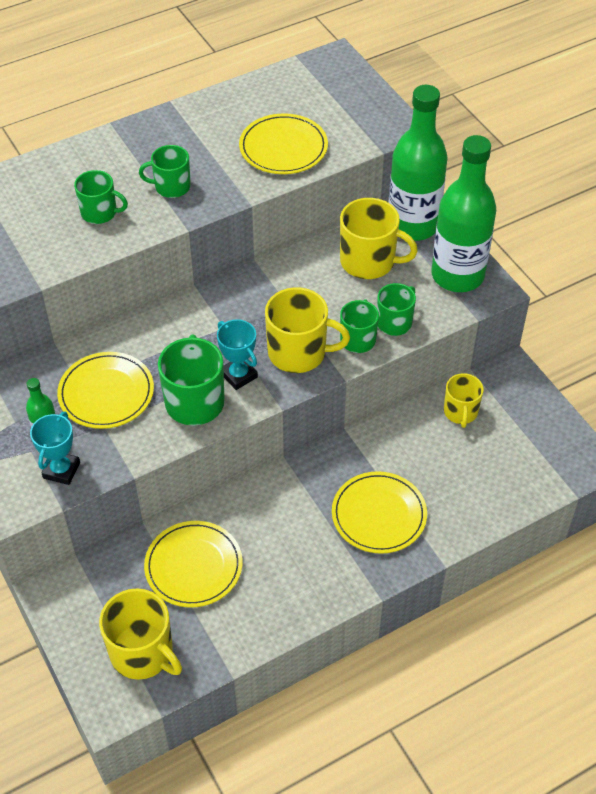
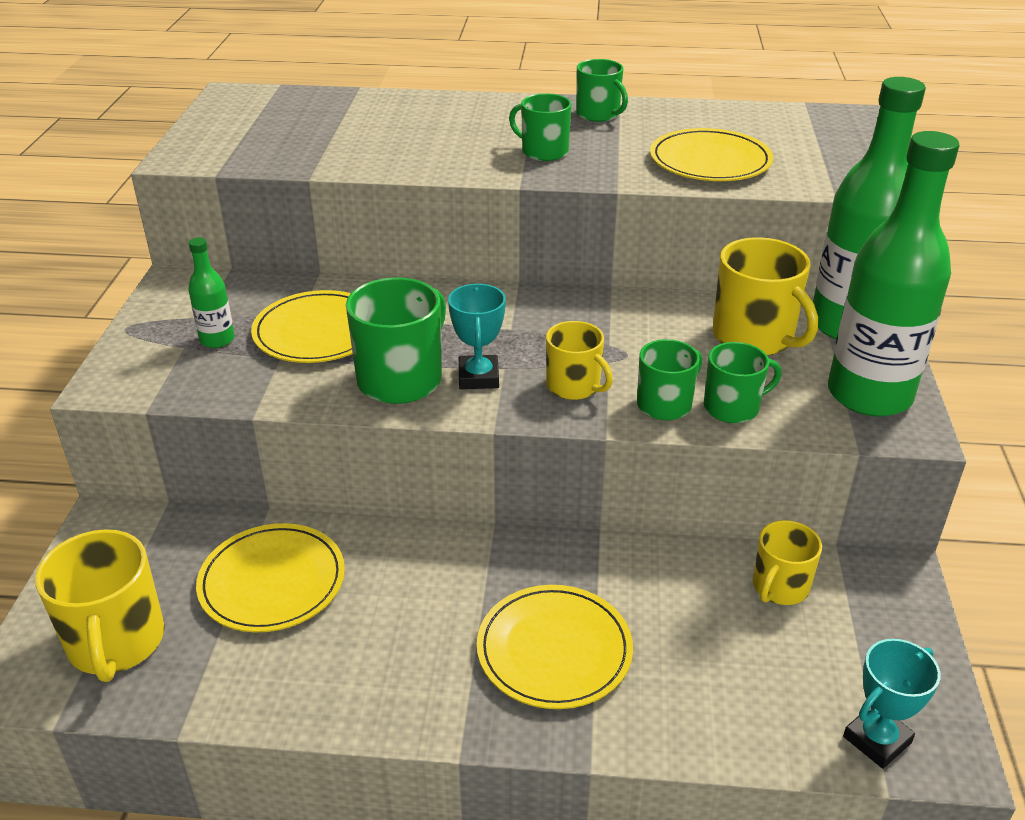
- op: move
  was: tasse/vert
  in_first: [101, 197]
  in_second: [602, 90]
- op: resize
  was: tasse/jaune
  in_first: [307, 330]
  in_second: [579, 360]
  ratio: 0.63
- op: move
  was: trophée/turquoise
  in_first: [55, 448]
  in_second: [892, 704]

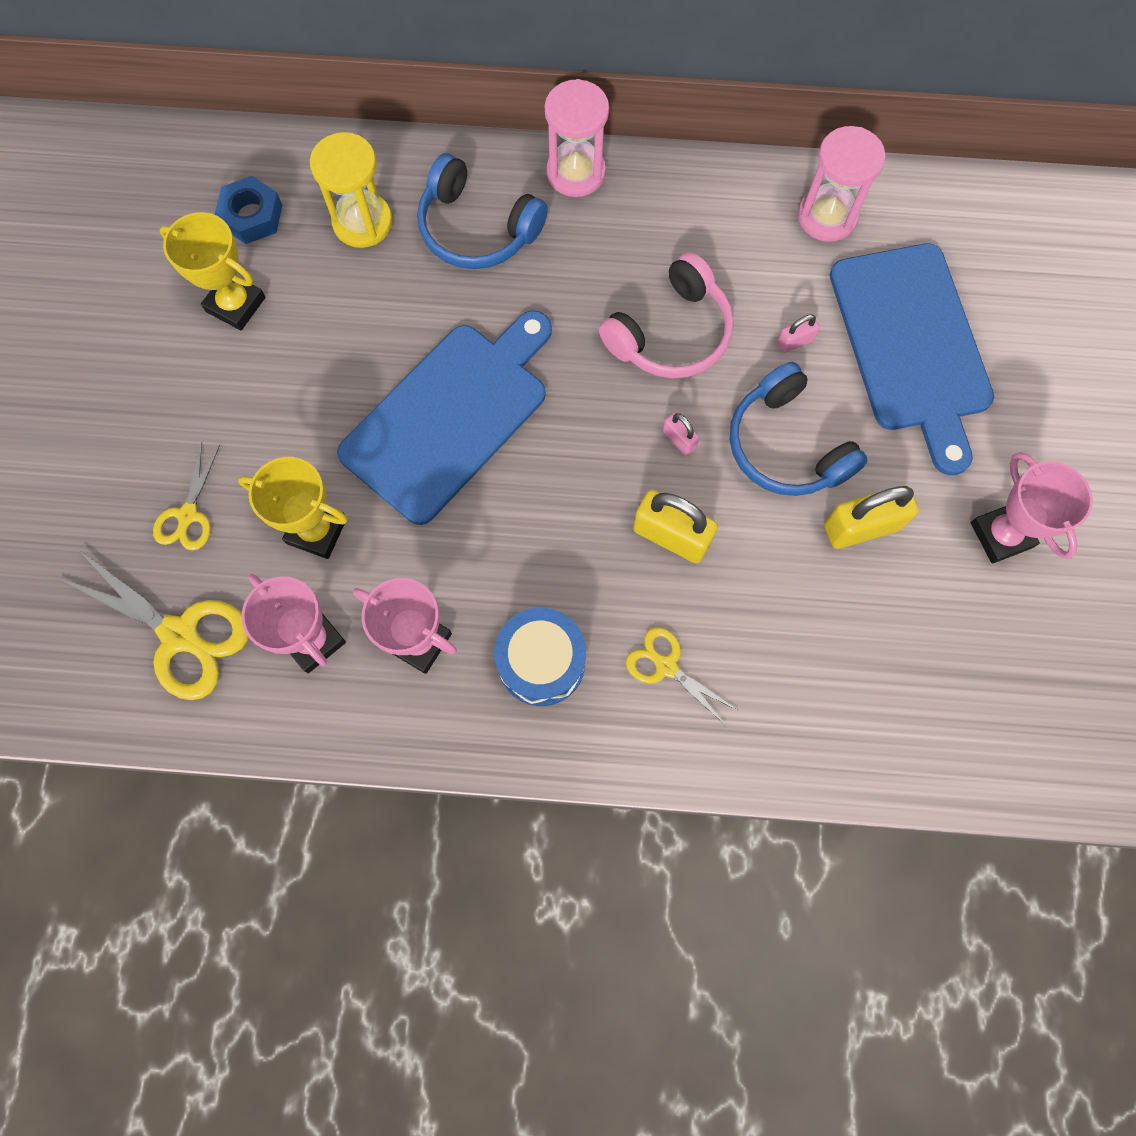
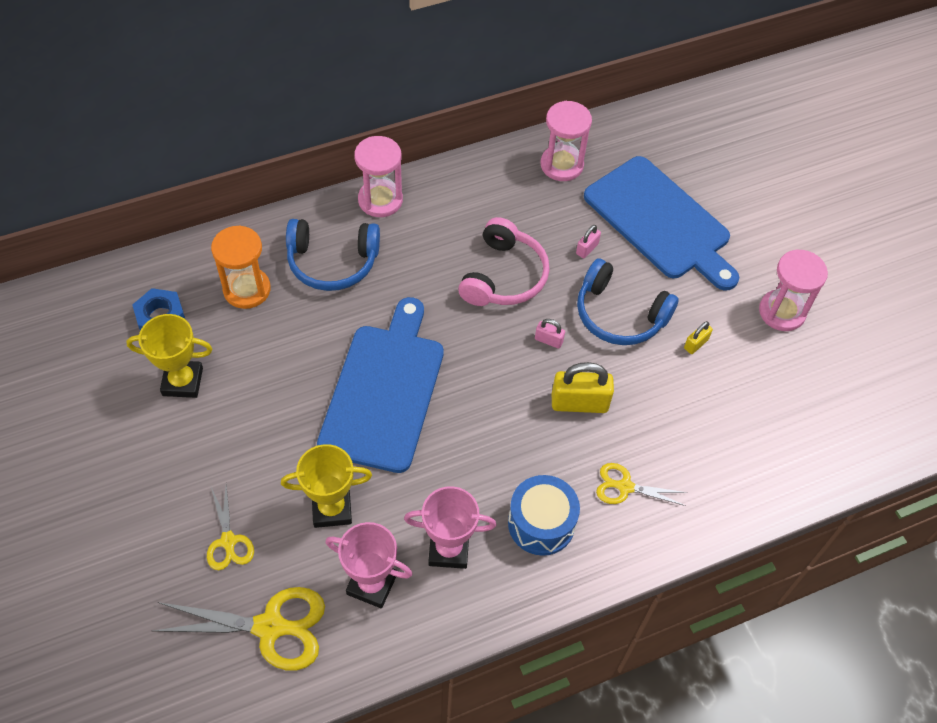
- op: recolor
  was: sablier/jaune
  now: sablier/orange
  in_first: [351, 190]
  in_second: [240, 267]
- op: replace
  was: trophée/rose
  now: sablier/rose
  in_first: [1032, 507]
  in_second: [793, 290]
- op: resize
  was: cadenas/jaune
  in_first: [871, 517]
  in_second: [698, 337]
  ratio: 0.51

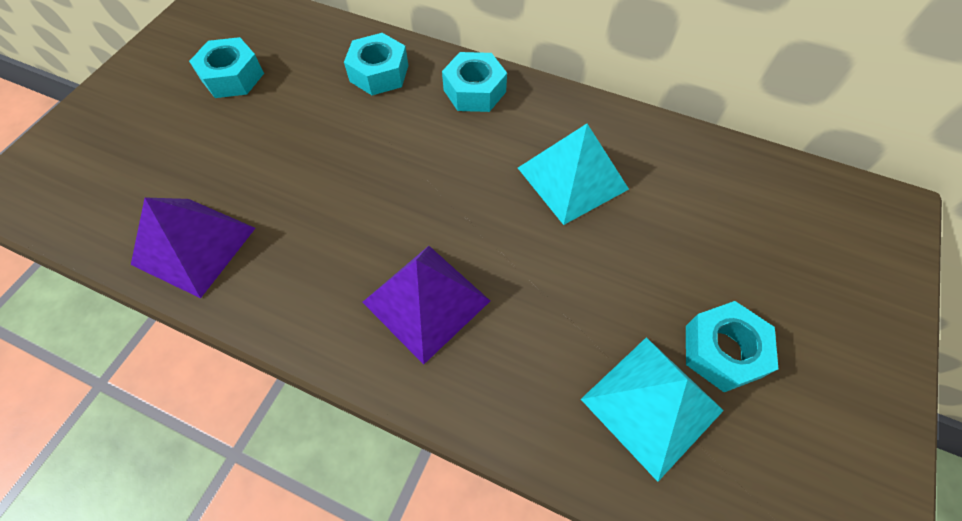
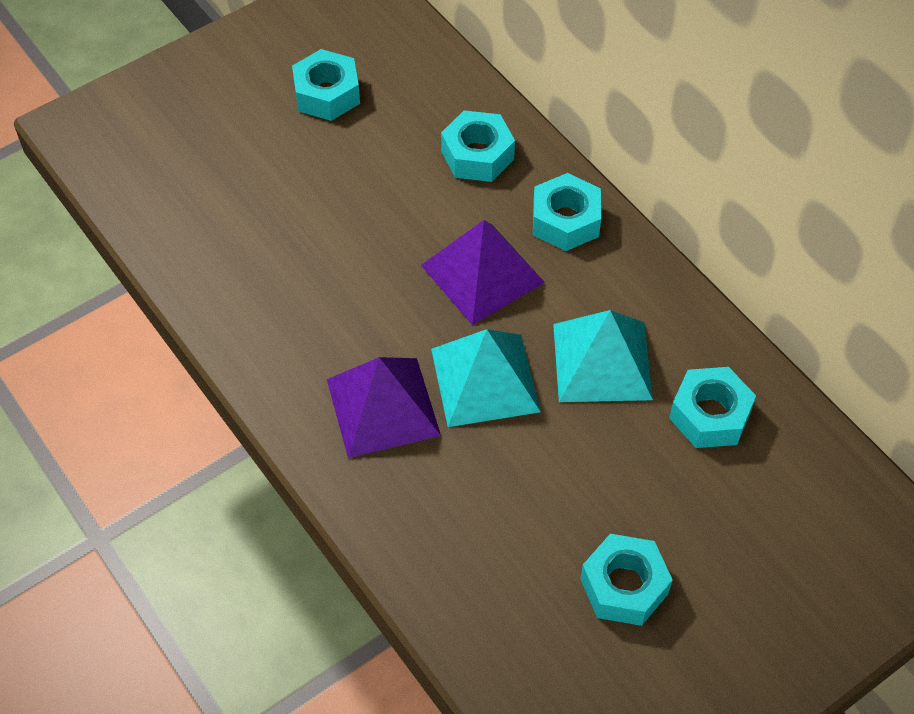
- op: move
  was: pyramide/violet
  in_first: [193, 247]
  in_second: [483, 272]
- op: move
  was: pyramide/turquoise
  in_first: [652, 409]
  in_second: [486, 378]
- op: insert
  now: écrou/turquoise
  in_second: [712, 407]

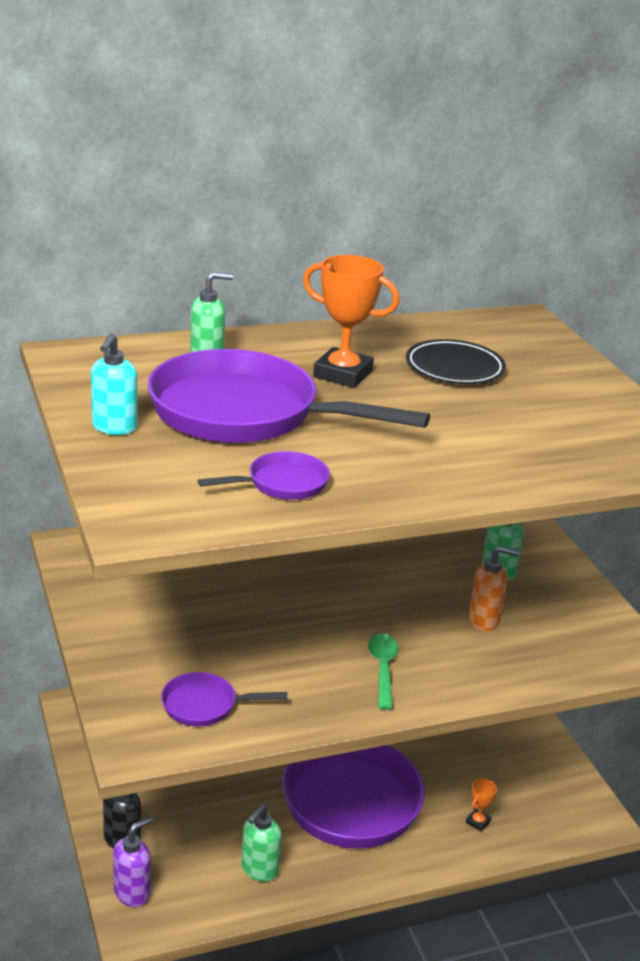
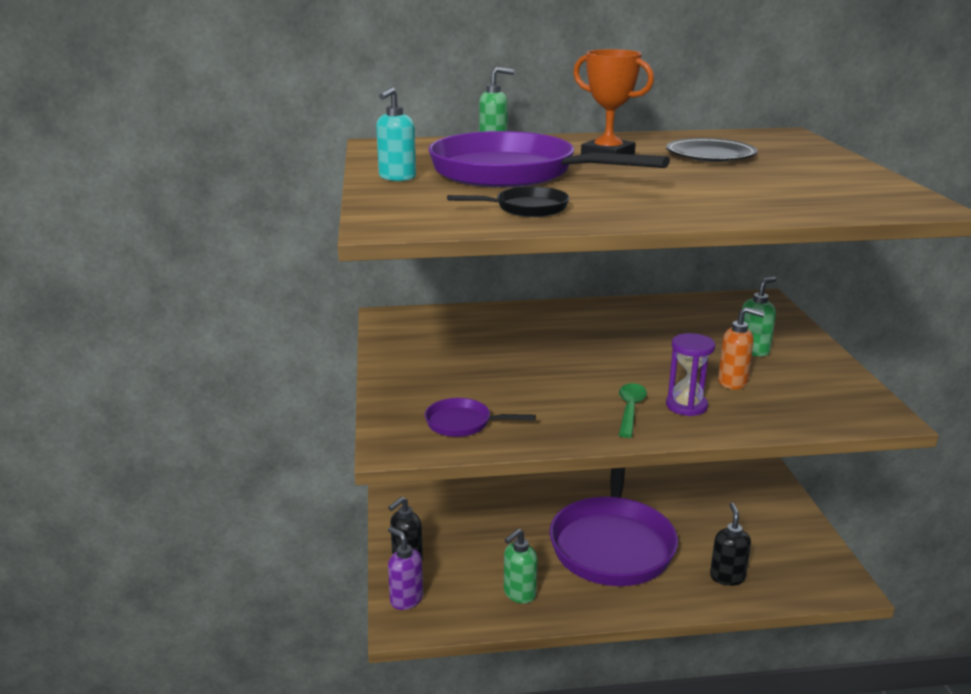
- op: recolor
  was: poêle/violet
  now: poêle/noir
  in_first: [264, 475]
  in_second: [508, 201]
- op: replace
  was: trophée/orange
  now: distributeur de savon/noir
  in_first: [481, 805]
  in_second: [730, 544]
- op: rotate
  was: distributeur de savon/violet
  in_first: [133, 861]
  in_second: [405, 568]
  clockwise: -105
- op: insert
  now: sablier/violet
  in_second: [690, 374]

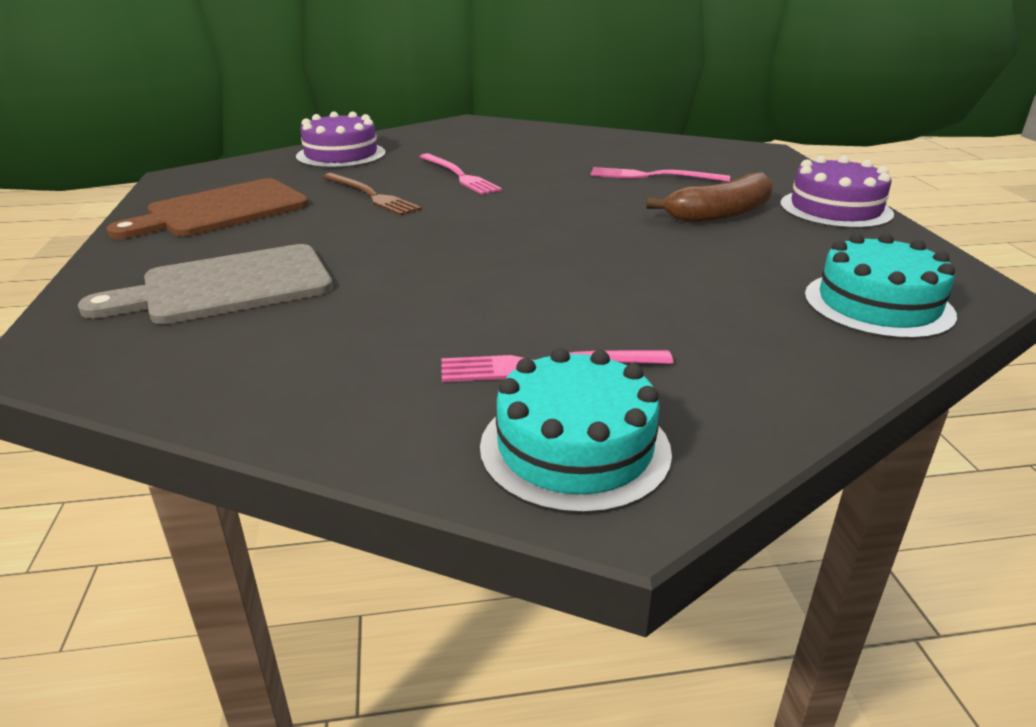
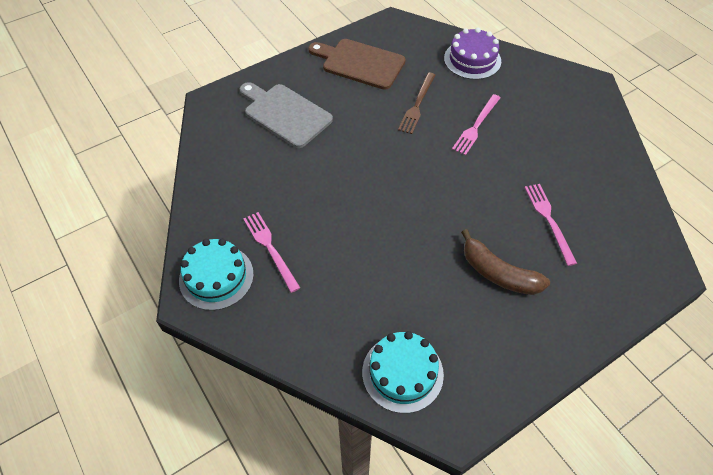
- op: delete
  was: gâteau/violet
  in_first: [837, 192]

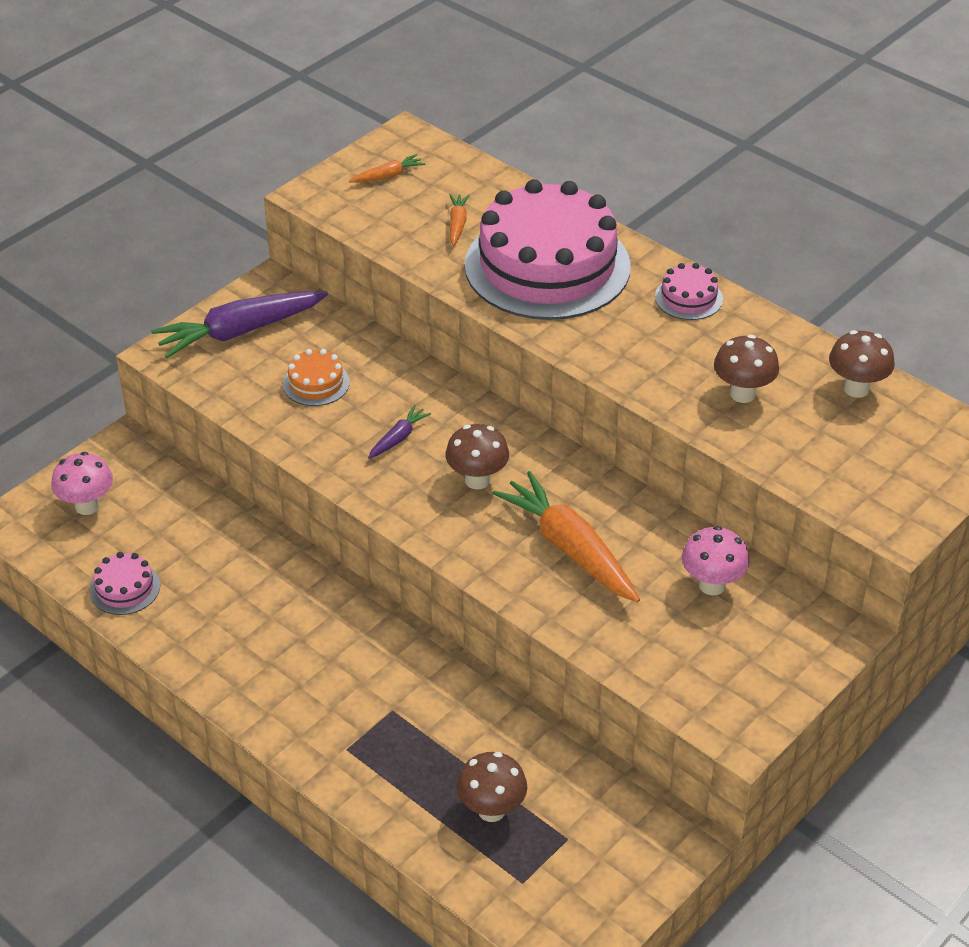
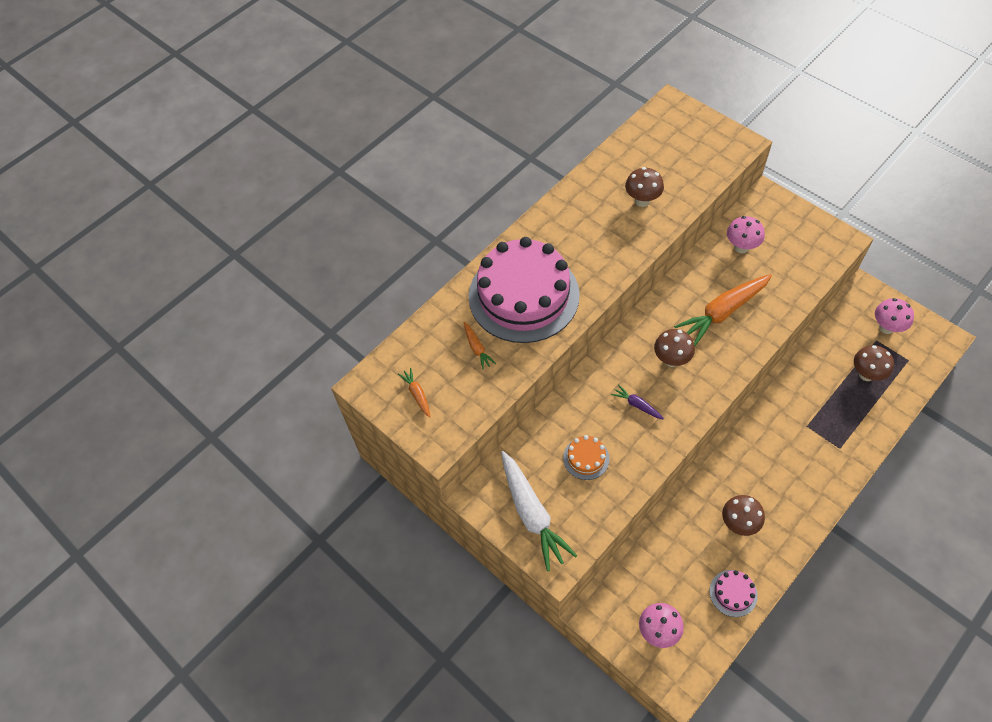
- op: rotate
  was: carotte/orange
  in_first: [460, 220]
  in_second: [480, 346]
  clockwise: -120
- op: delete
  was: gâteau/rose
  in_first: [689, 291]
- op: recolor
  was: carotte/violet
  now: carotte/blanc
  in_first: [239, 324]
  in_second: [539, 511]
- op: move
  was: champignon/marron
  in_first: [862, 364]
  in_second: [743, 515]
- op: insert
  now: champignon/rose
  in_second: [894, 316]

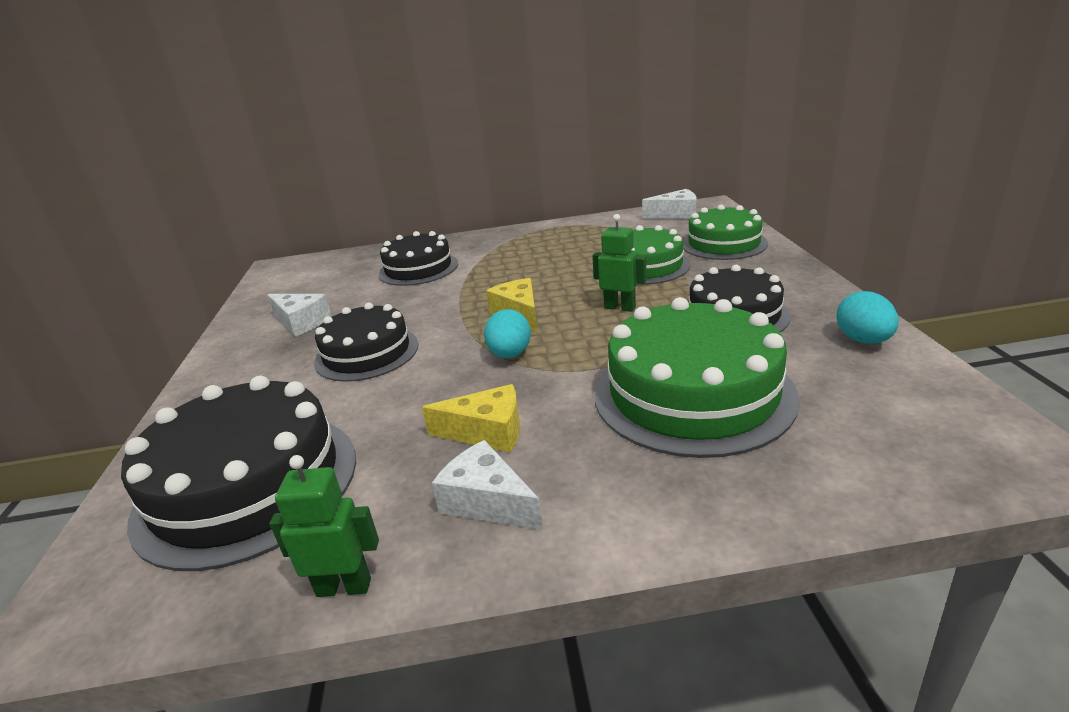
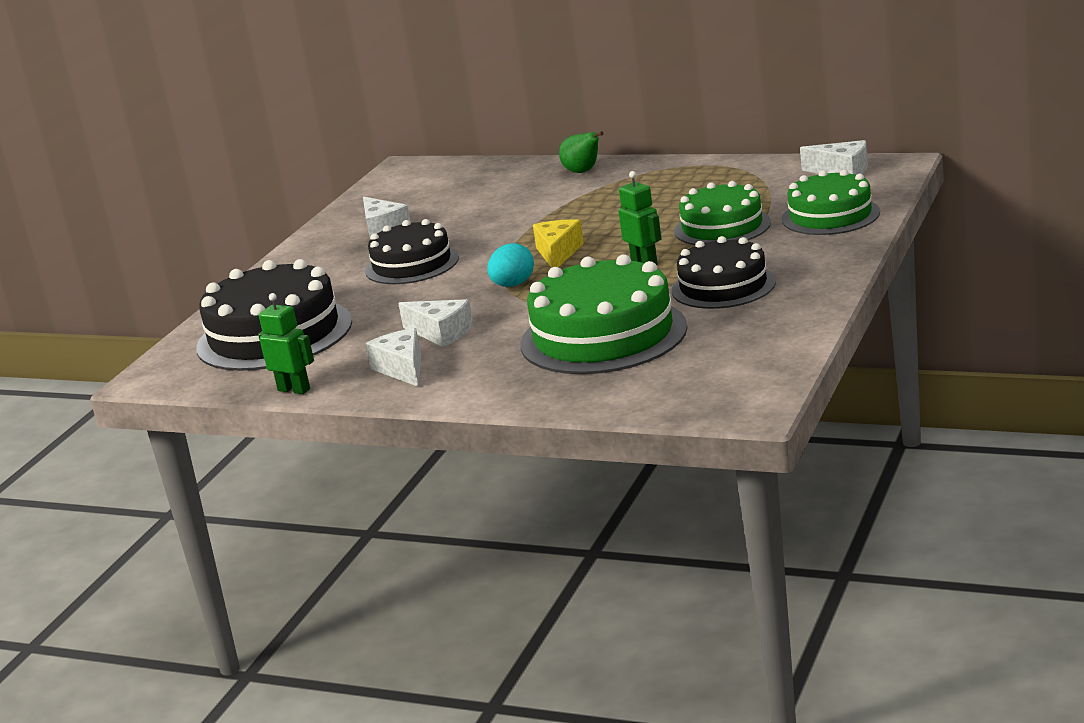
- op: delete
  was: gâteau/noir
  in_first: [418, 258]
- op: delete
  was: œuf/turquoise
  in_first: [868, 317]
- op: recolor
  was: fromage/jaune
  now: fromage/blanc
  in_first: [471, 418]
  in_second: [435, 323]
- op: insert
  now: poire/vert
  in_second: [581, 152]

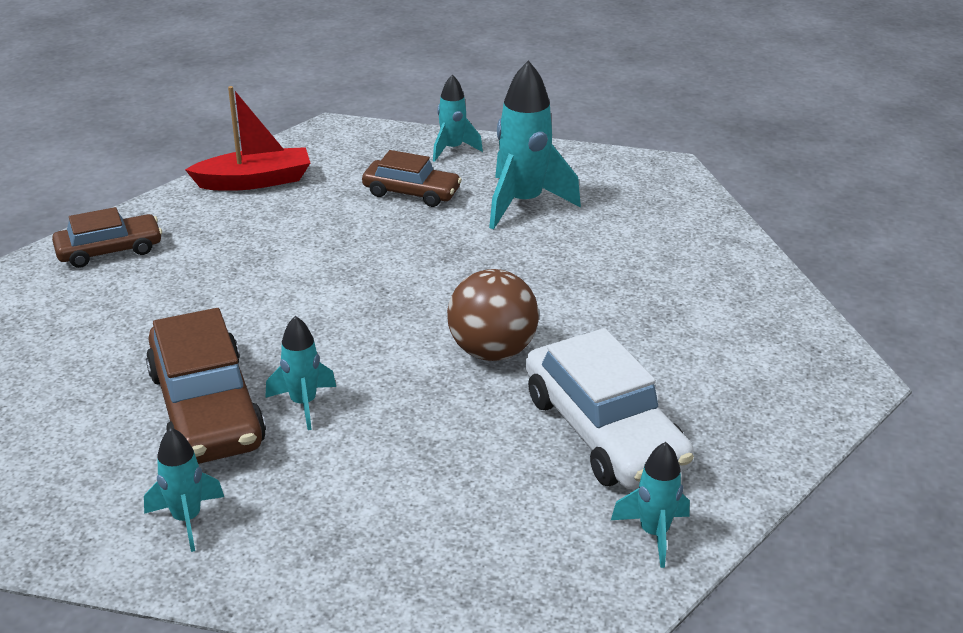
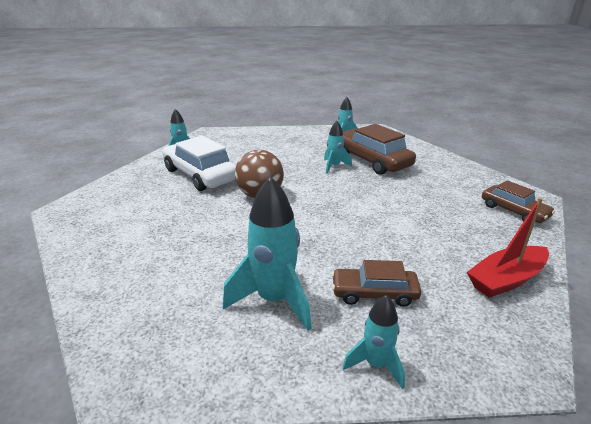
- op: rotate
  was: voiture/marron
  in_first: [107, 237]
  in_second: [518, 201]
  clockwise: -90

